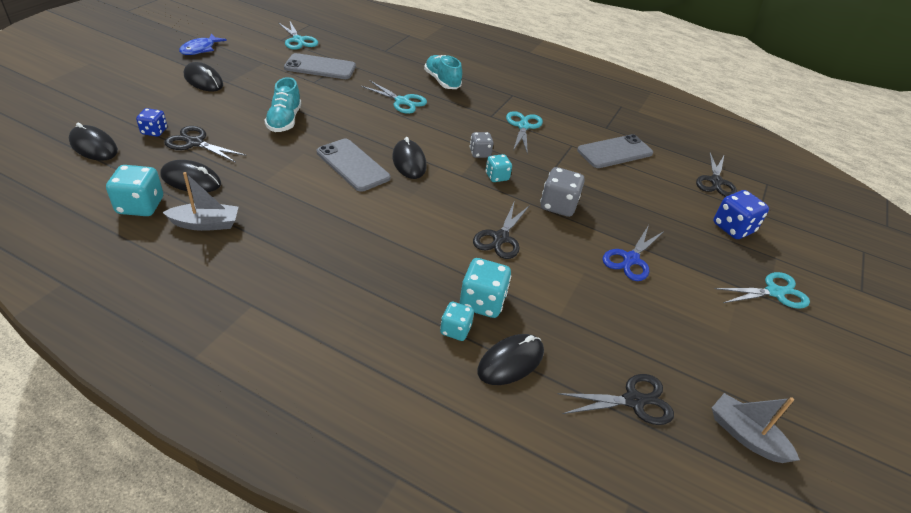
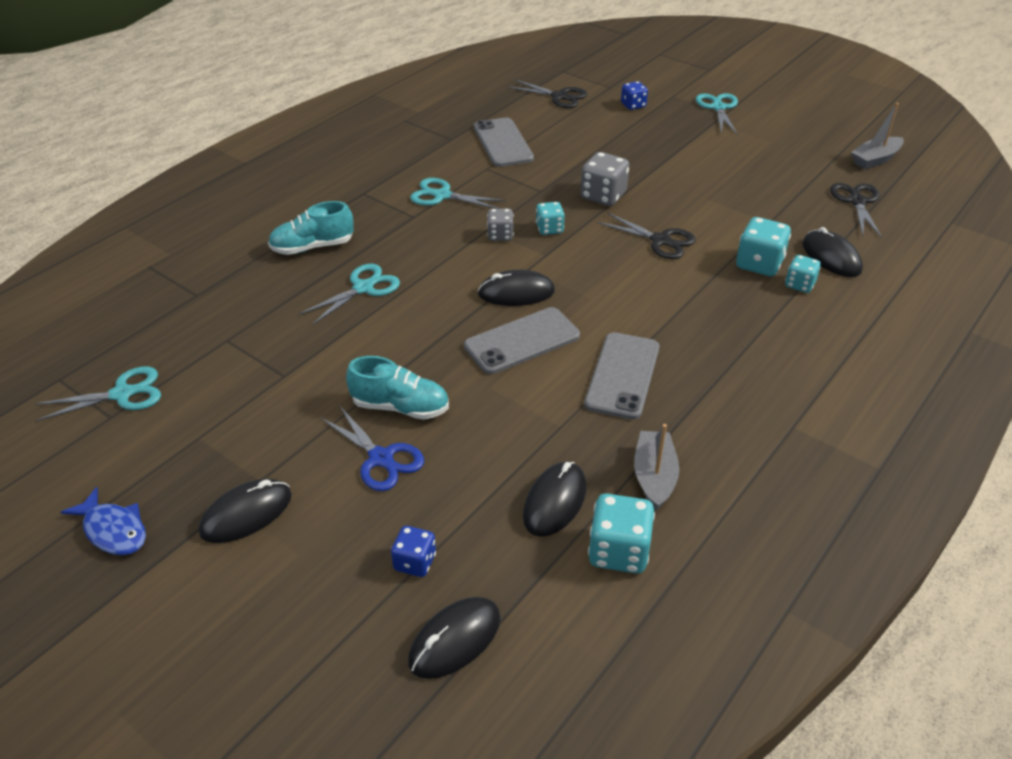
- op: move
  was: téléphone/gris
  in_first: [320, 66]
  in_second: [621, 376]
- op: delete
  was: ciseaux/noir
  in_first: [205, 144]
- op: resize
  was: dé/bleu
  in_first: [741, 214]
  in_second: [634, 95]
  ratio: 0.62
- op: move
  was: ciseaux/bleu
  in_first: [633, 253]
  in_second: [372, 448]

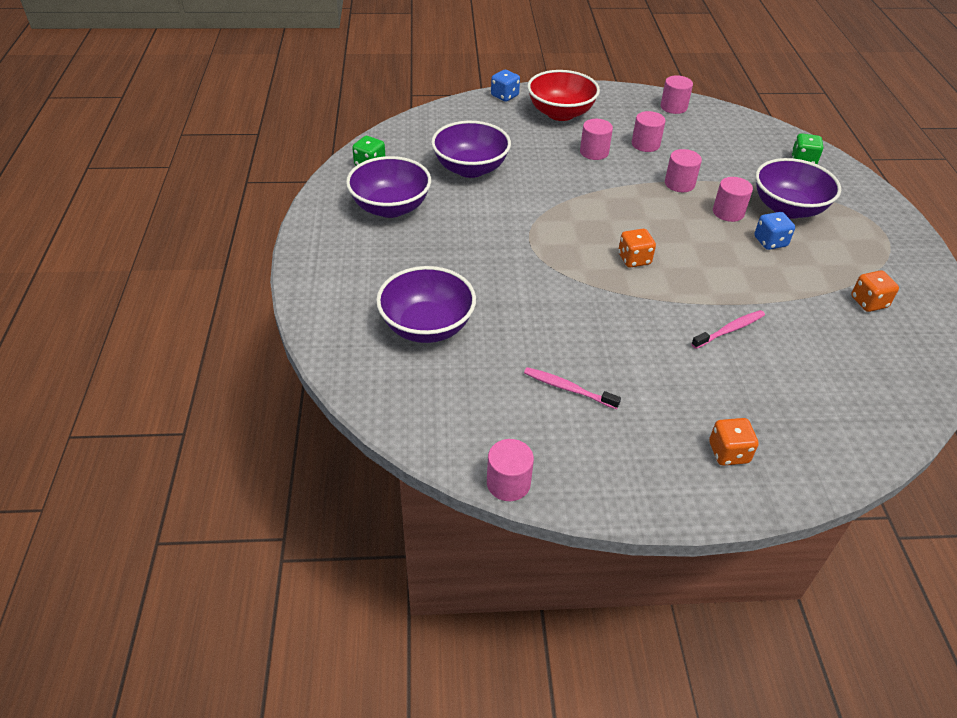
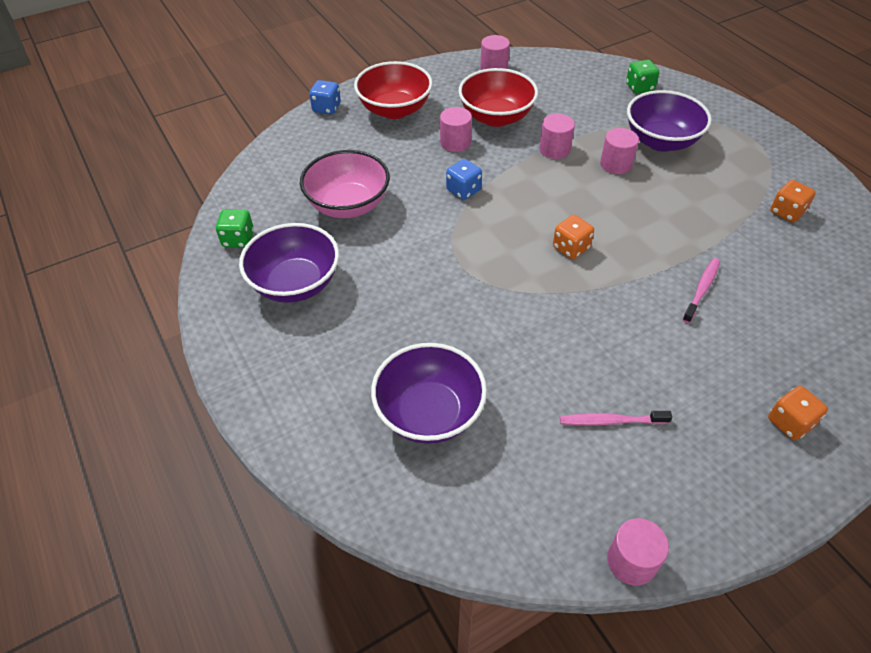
- op: replace
  was: cylindre/rose
  now: bol/rouge
  in_first: [648, 131]
  in_second: [498, 97]
- op: recolor
  was: bol/violet
  now: bol/rose
  in_first: [471, 149]
  in_second: [345, 184]
- op: move
  was: dé/bleu
  in_first: [774, 231]
  in_second: [464, 179]

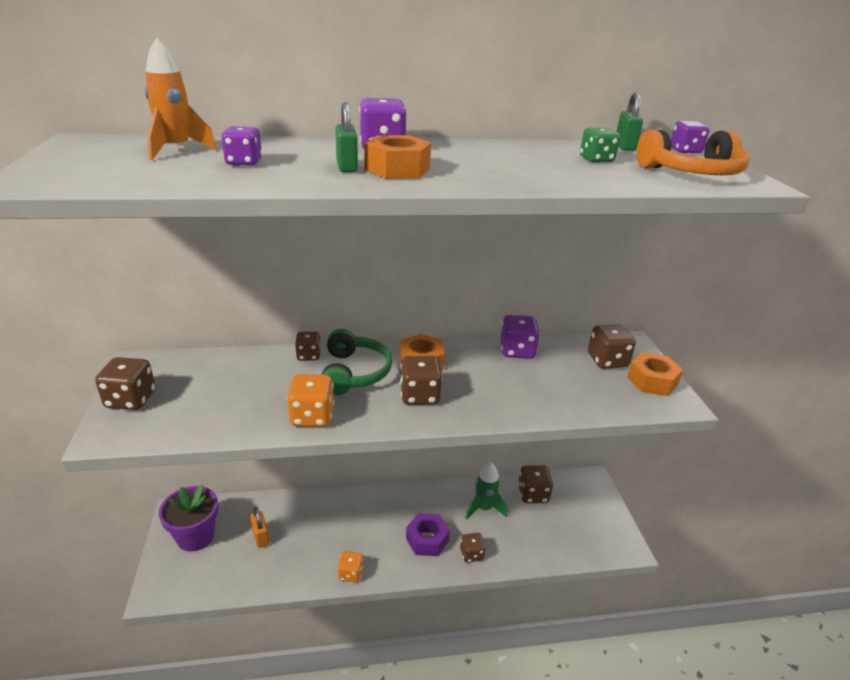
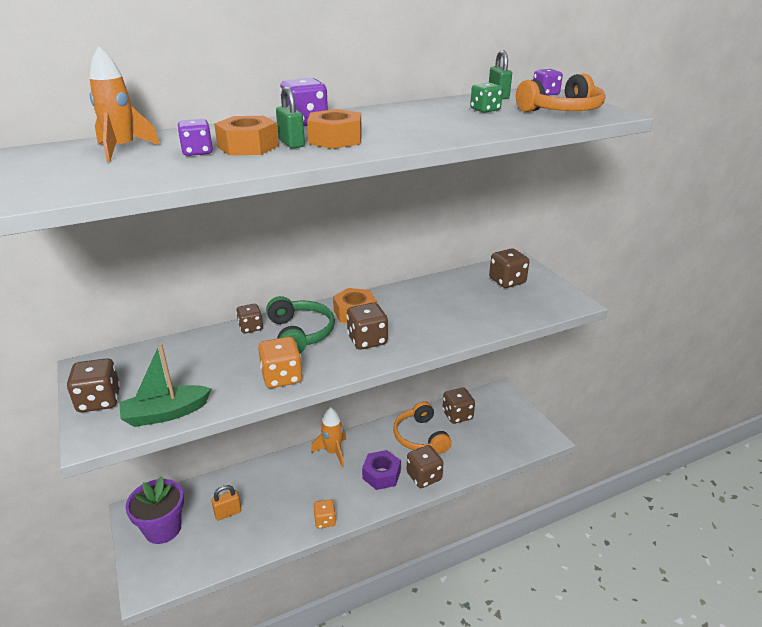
- op: delete
  was: dé/violet
  in_first: [520, 337]
- op: move
  was: écrou/orange
  in_first: [655, 374]
  in_second: [246, 136]
- op: replace
  was: fusée/vert
  now: casque audio/orange
  in_first: [486, 491]
  in_second: [422, 427]
- op: rotate
  was: cadenas/orange
  in_first: [259, 527]
  in_second: [226, 502]
  clockwise: -75
- op: resize
  was: dé/marron
  in_first: [473, 548]
  in_second: [425, 466]
  ratio: 1.52
- op: insert
  now: bateau/vert
  in_second: [165, 385]
- op: insert
  now: fusée/orange
  in_second: [328, 437]

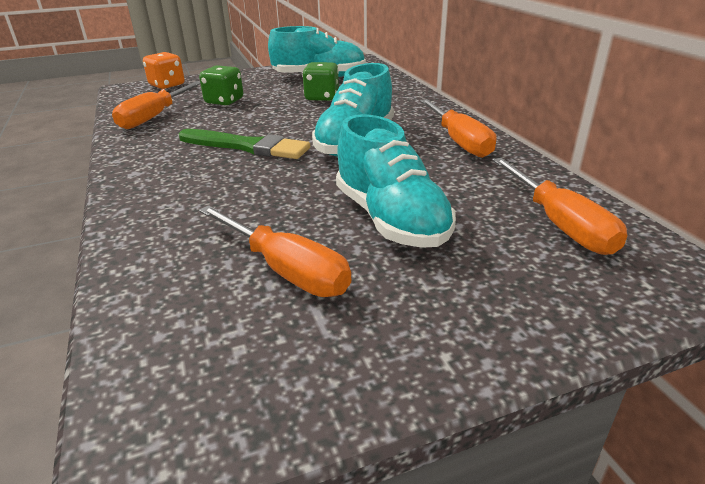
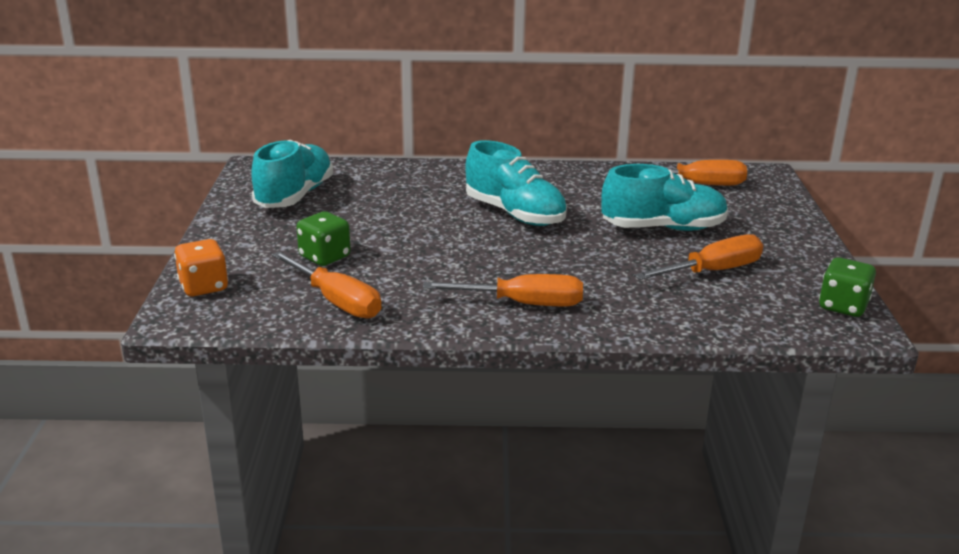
- op: move
  was: dé/vert
  in_first: [320, 81]
  in_second: [847, 287]
- op: move
  was: tournevis/orange
  in_first: [458, 128]
  in_second: [503, 290]
- op: delete
  was: pinceau/vert
  in_first: [244, 144]

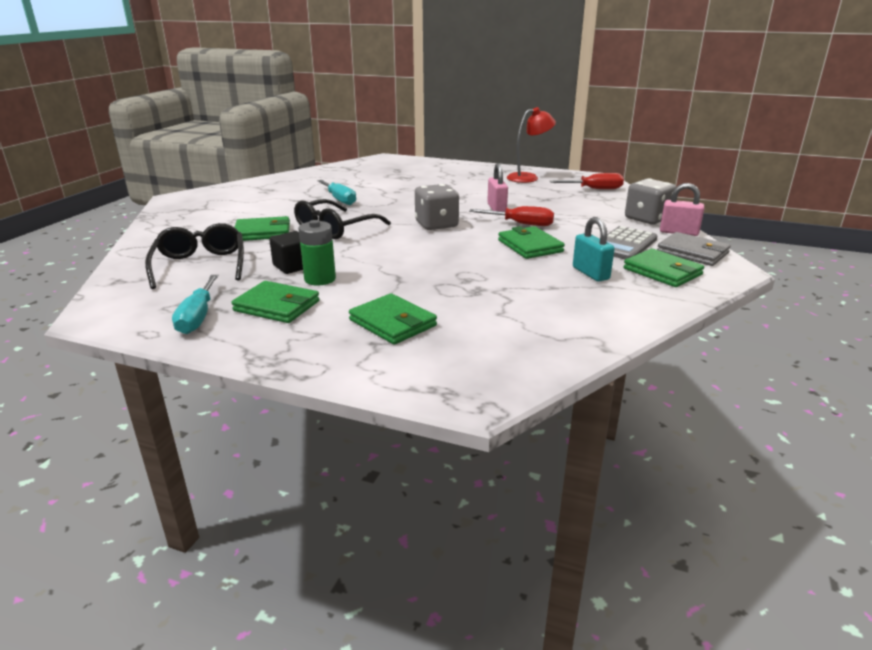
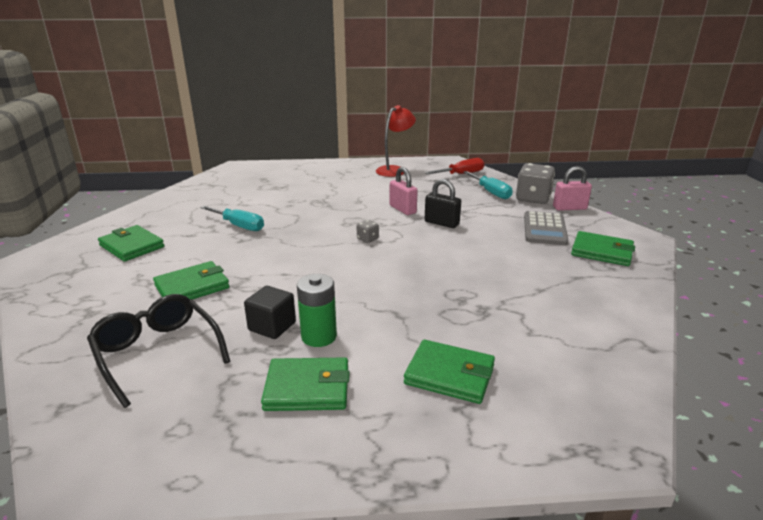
- op: resize
  was: dé/gris
  in_first: [437, 207]
  in_second: [368, 231]
  ratio: 0.46
- op: delete
  was: lunettes/noir
  in_first: [342, 219]
- op: replace
  was: tournevis/rouge
  now: cadenas/noir
  in_first: [511, 216]
  in_second: [443, 203]
- op: delete
  was: cadenas/turquoise
  in_first: [594, 249]
- op: move
  was: portefeuille/vert
  in_first: [531, 242]
  in_second: [131, 243]
- op: delete
  was: portefeuille/gris
  in_first: [694, 249]
- op: move
  was: tournevis/turquoise
  in_first: [195, 304]
  in_second: [488, 185]

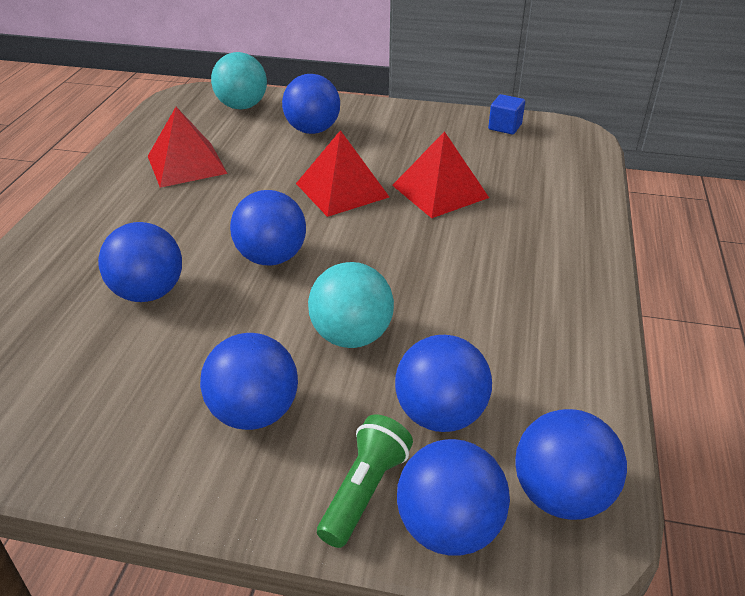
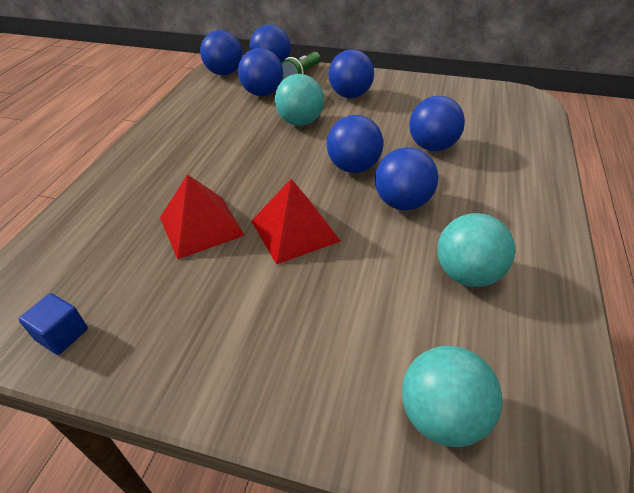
- op: move
  was: balle/bleu
  in_first: [311, 104]
  in_second: [406, 178]
- op: replace
  was: pyramide/rouge
  now: balle/turquoise
  in_first: [188, 147]
  in_second: [476, 250]

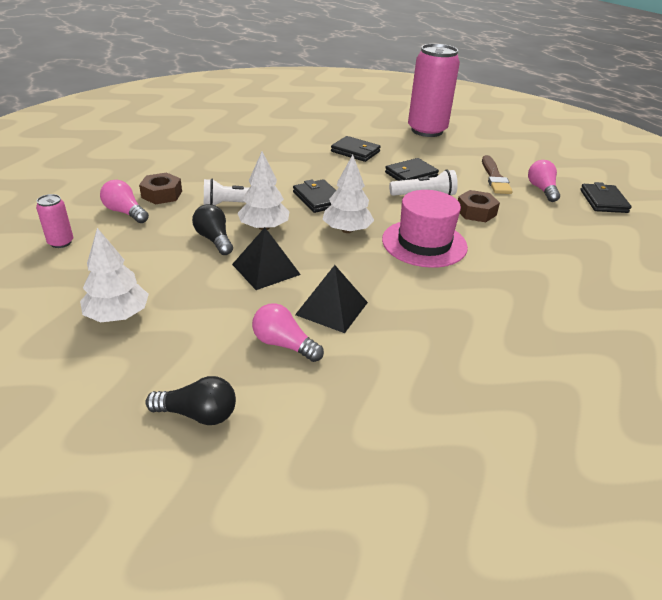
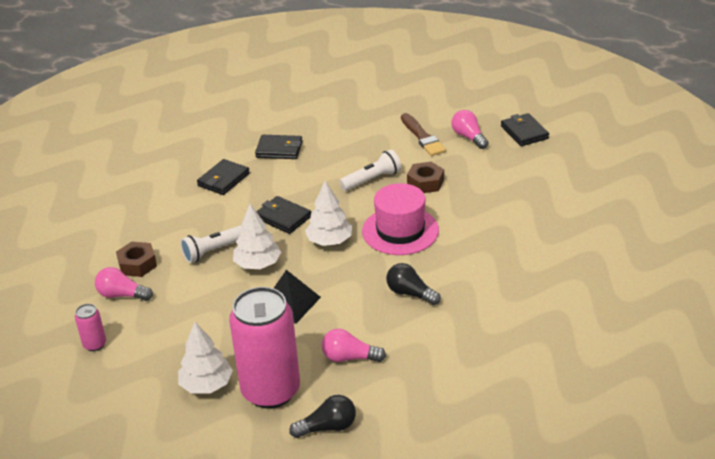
- op: move
  was: canette/rose
  in_first: [434, 90]
  in_second: [264, 348]
- op: move
  was: portefeuille/noir
  in_first: [412, 169]
  in_second: [223, 177]
- op: move
  was: ampoule/noir
  in_first: [212, 229]
  in_second: [413, 284]
- op: delete
  was: pyramide/noir
  in_first: [331, 299]

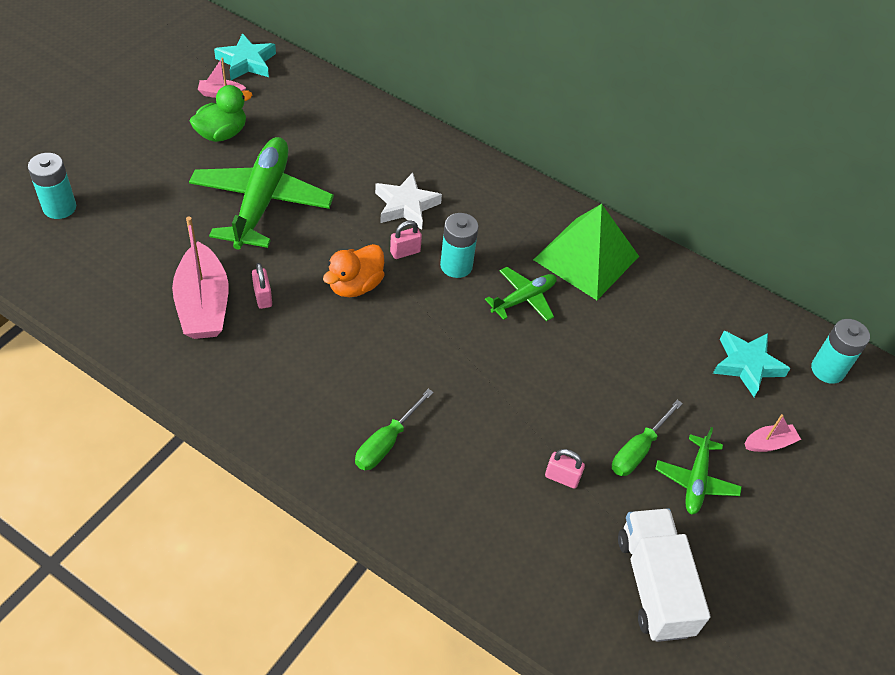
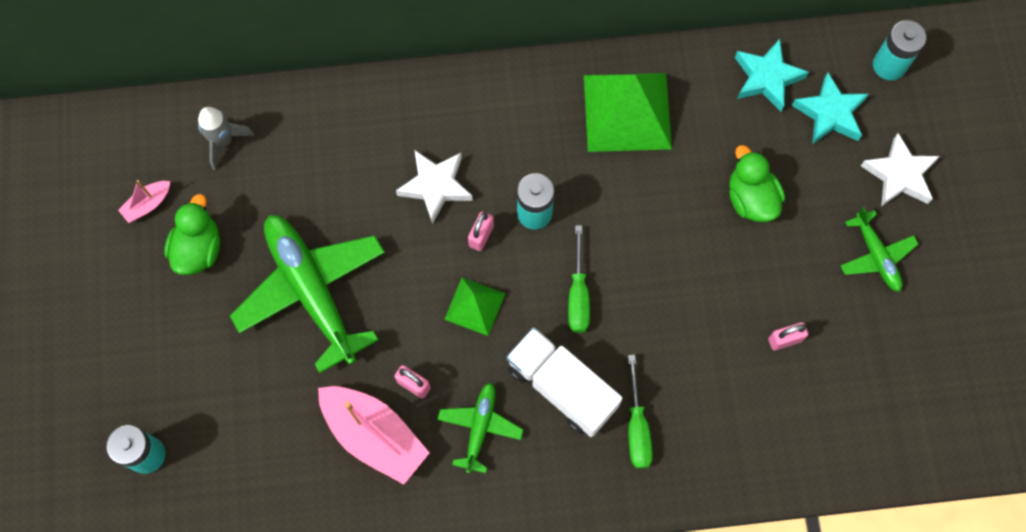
- op: move
  was: étoile/turquoise
  in_first: [245, 56]
  in_second: [772, 75]
- op: replace
  was: canard/orange
  now: pyramide/vert
  in_first: [353, 270]
  in_second: [475, 306]
- op: move
  was: avion/vert
  in_first: [521, 294]
  in_second: [480, 428]
- op: move
  was: tournevis/vert
  in_first: [647, 438]
  in_second: [579, 279]
- op: replace
  was: bateau/rose
  now: étoile/blanc
  in_first: [773, 433]
  in_second: [900, 170]
- op: move
  was: camion/blanc
  in_first: [664, 575]
  in_second: [565, 382]
- op: insert
  now: fusée/gris
  in_second: [226, 138]
- op: insert
  now: canard/vert
  in_second: [757, 183]

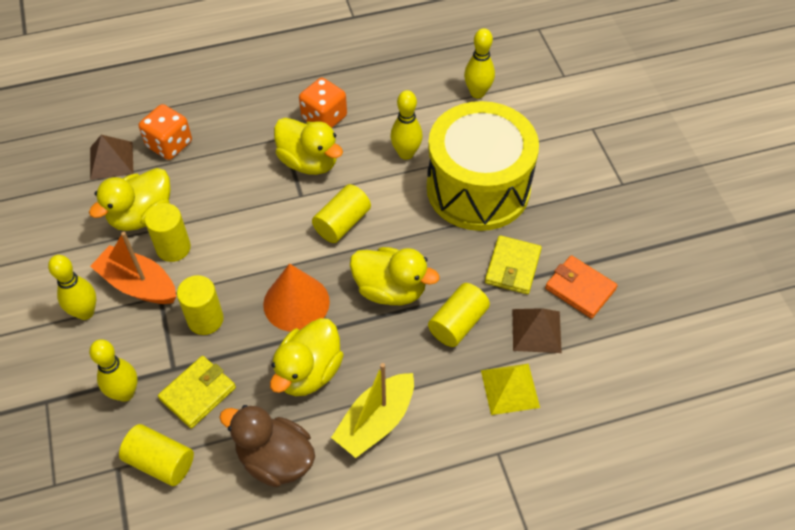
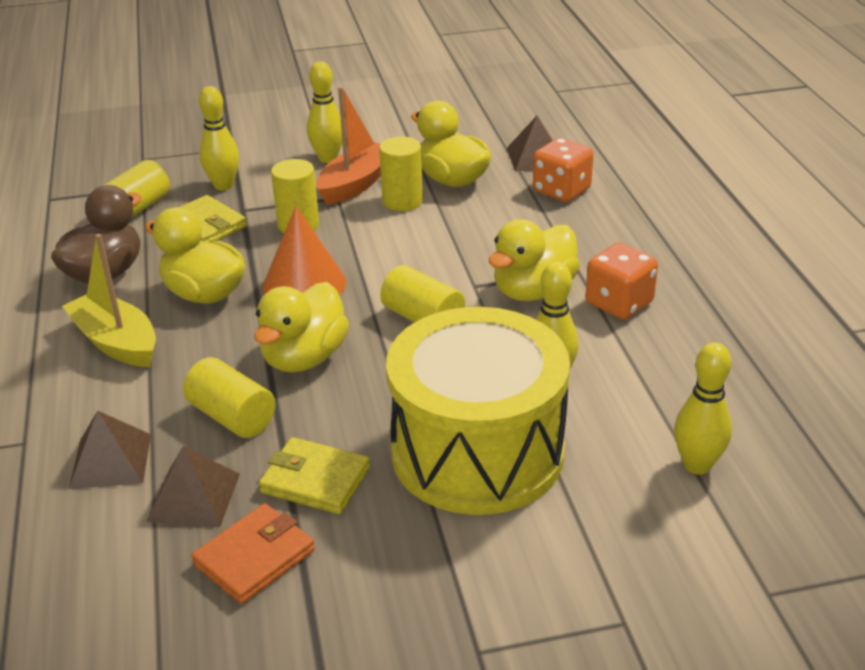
- op: recolor
  was: pyramide/jaune
  now: pyramide/marron
  in_first: [510, 389]
  in_second: [110, 450]

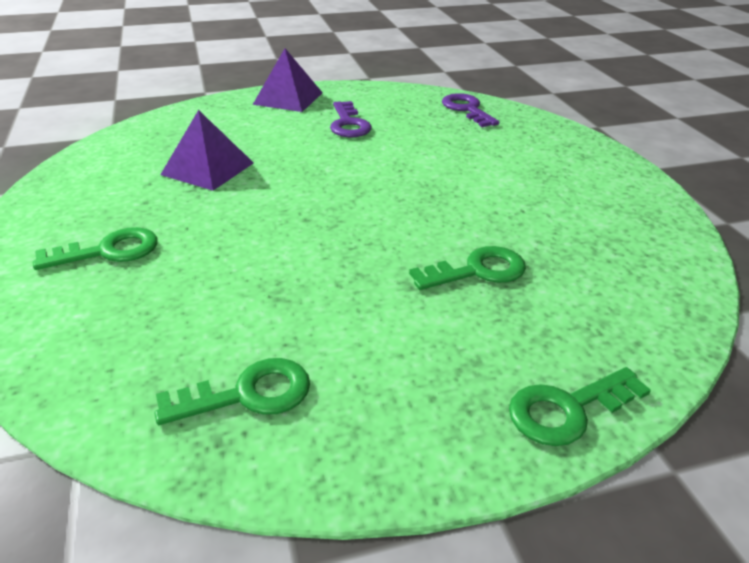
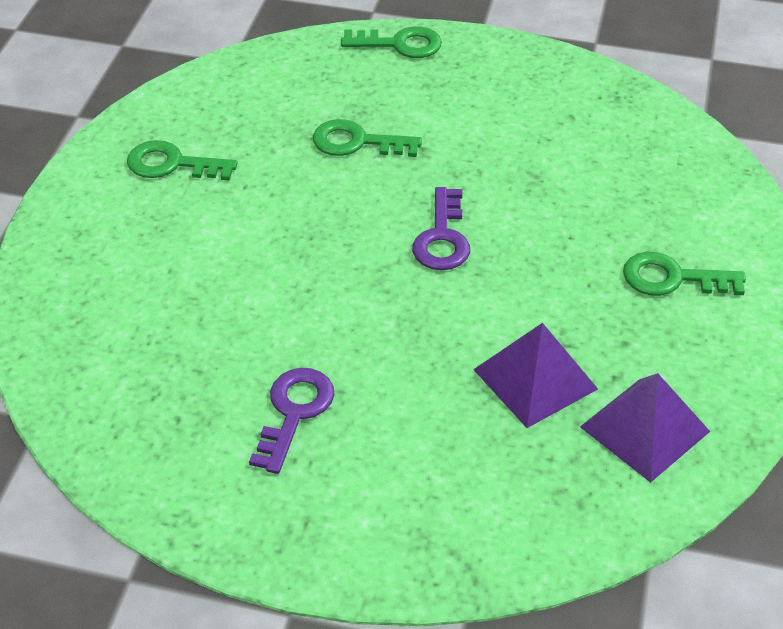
- op: move
  was: pyramide/violet
  in_first: [288, 80]
  in_second: [645, 428]
- op: move
  was: clé/violet
  in_first: [470, 110]
  in_second: [441, 228]
- op: move
  was: clé/vert
  in_first: [232, 391]
  in_second: [182, 160]

